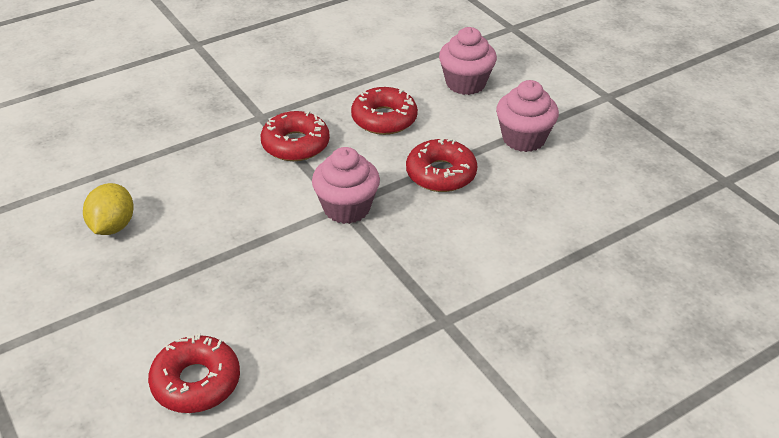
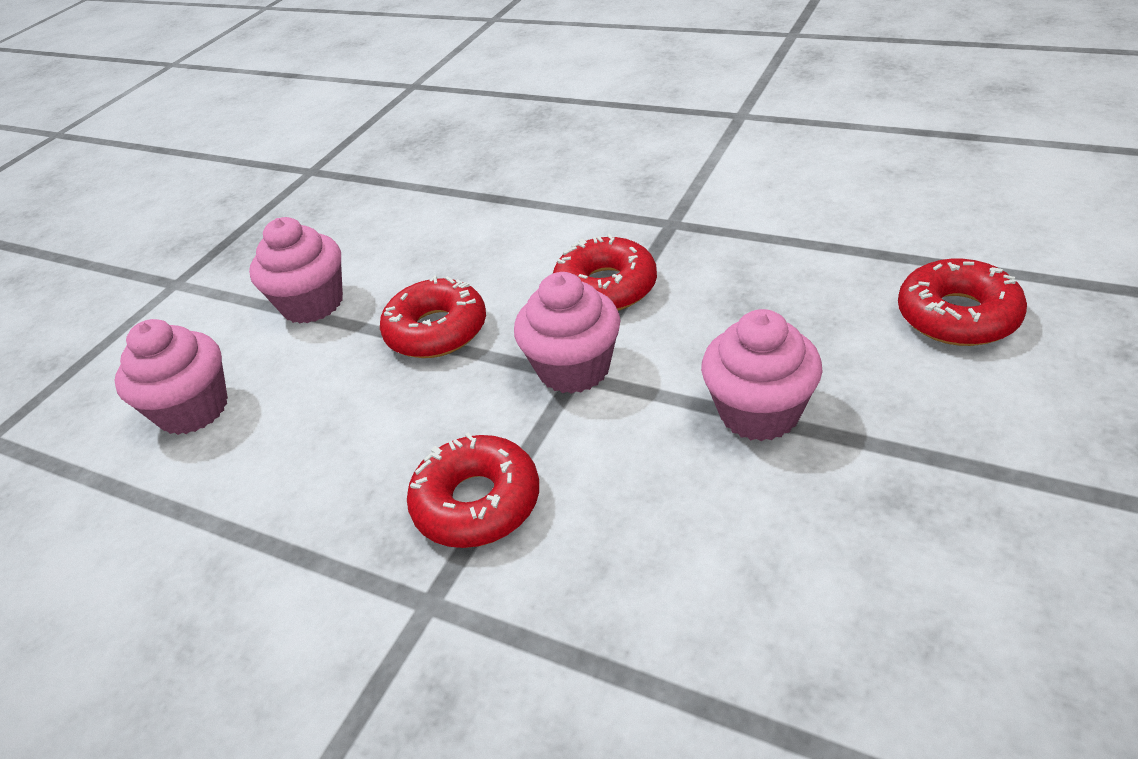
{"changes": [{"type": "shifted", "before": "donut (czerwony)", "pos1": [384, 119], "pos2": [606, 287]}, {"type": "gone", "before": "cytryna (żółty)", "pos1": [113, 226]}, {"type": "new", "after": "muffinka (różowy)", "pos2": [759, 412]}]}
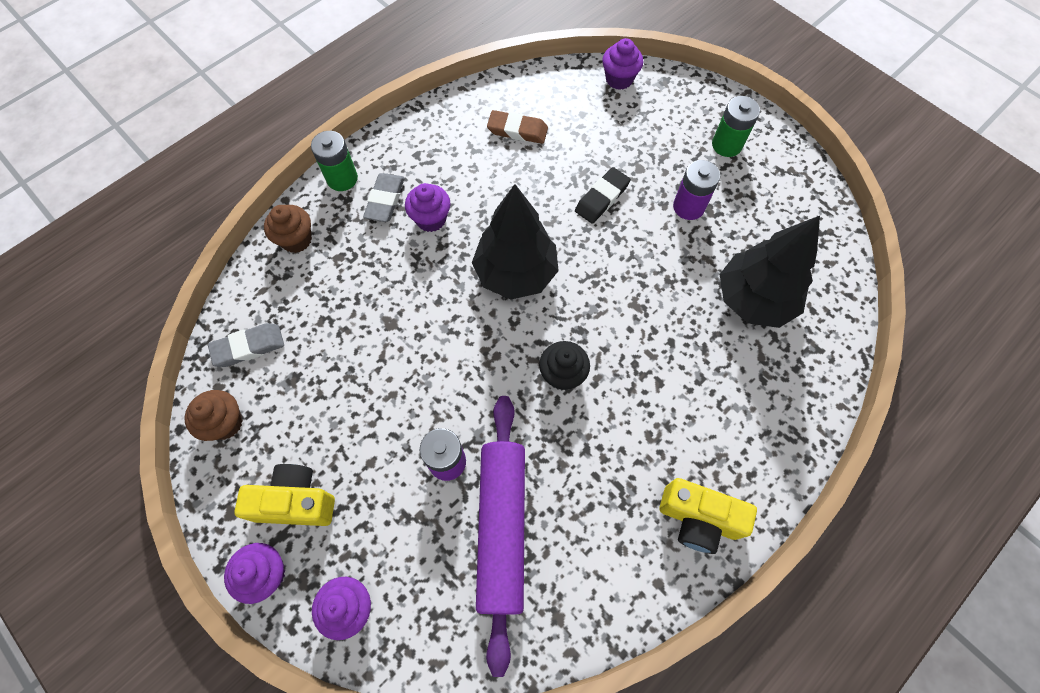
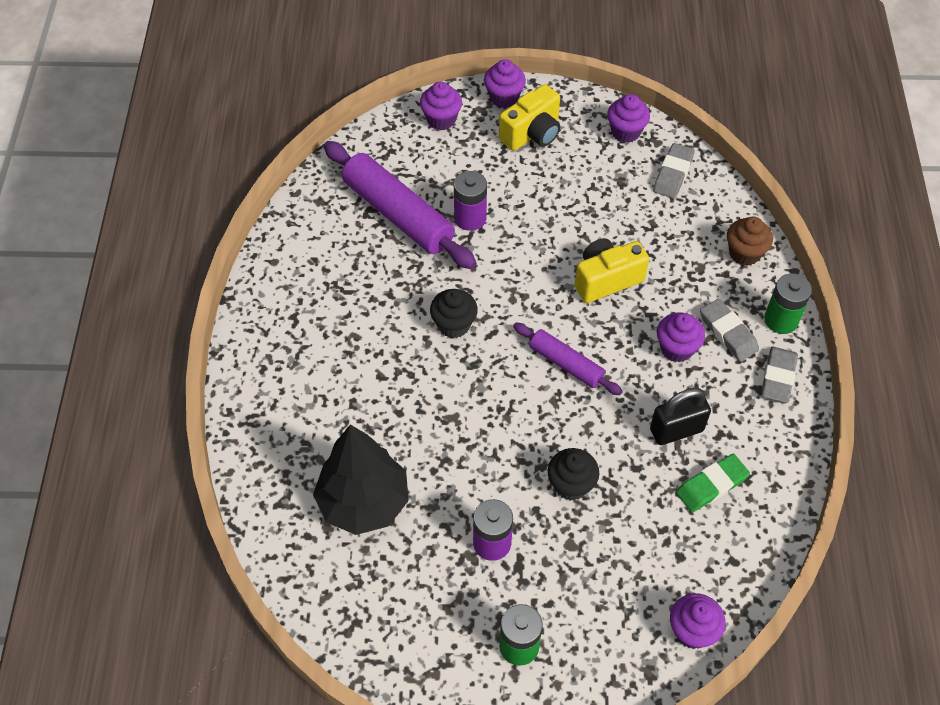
{"changes": [{"type": "repainted", "before": "gumka do mazania (brązowy)", "after": "gumka do mazania (zielony)", "pos1": [517, 130], "pos2": [711, 485]}, {"type": "swapped", "before": "gumka do mazania (czarny)", "after": "muffinka (czarny)", "pos1": [602, 198], "pos2": [571, 485]}, {"type": "swapped", "before": "drzewko (czarny)", "after": "wałek do ciasta (fioletowy)", "pos1": [515, 273], "pos2": [566, 364]}, {"type": "repainted", "before": "muffinka (brązowy)", "after": "muffinka (fioletowy)", "pos1": [225, 423], "pos2": [625, 132]}, {"type": "shifted", "before": "aparat fotograficzny (żółty)", "pos1": [698, 519], "pos2": [606, 279]}, {"type": "new", "after": "gumka do mazania (szary)", "pos2": [778, 377]}, {"type": "new", "after": "kłódka (czarny)", "pos2": [676, 430]}]}
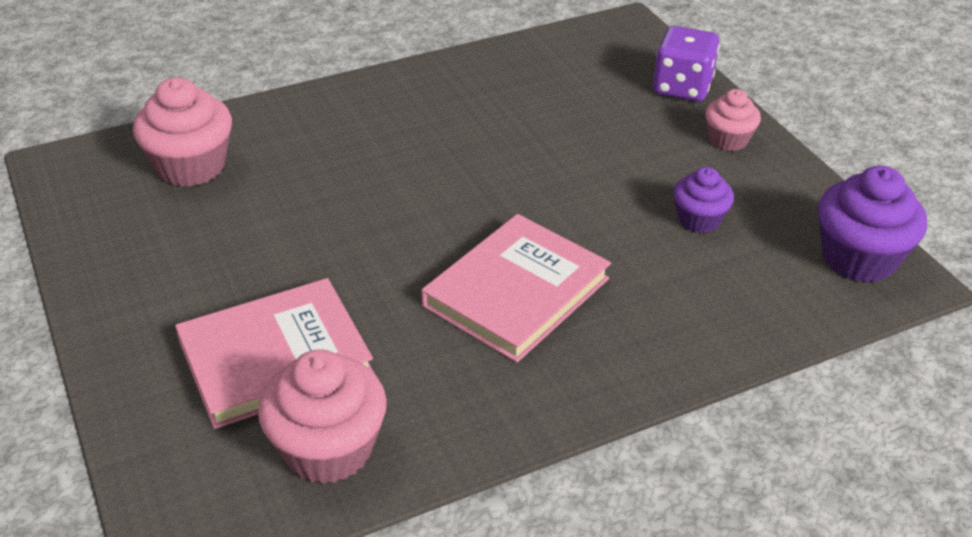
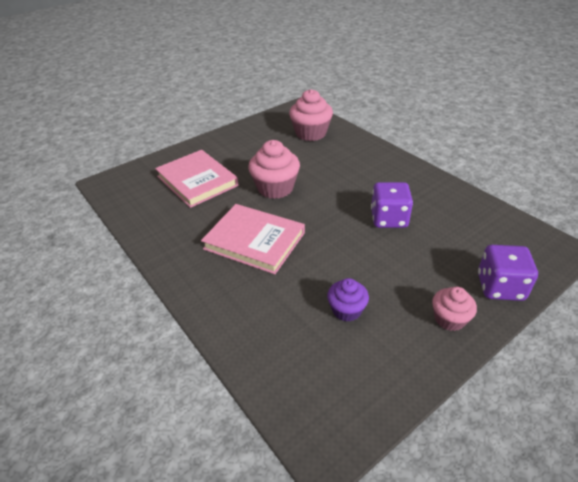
{"changes": [{"type": "gone", "before": "muffinka (fioletowy)", "pos1": [859, 258]}, {"type": "shifted", "before": "muffinka (różowy)", "pos1": [328, 449], "pos2": [275, 188]}, {"type": "new", "after": "kostka do gry (fioletowy)", "pos2": [389, 219]}]}
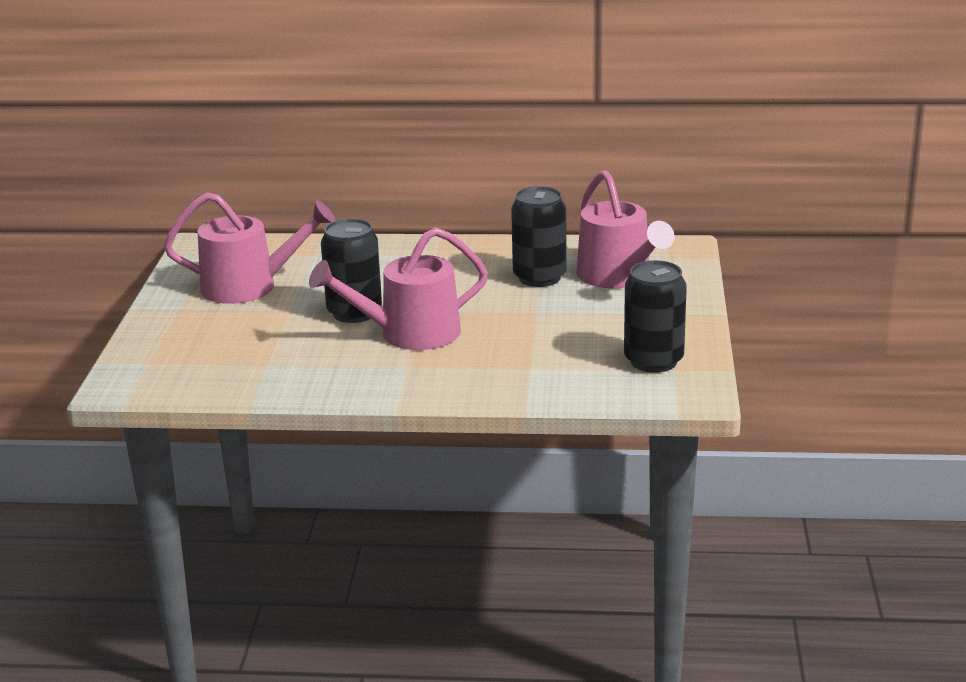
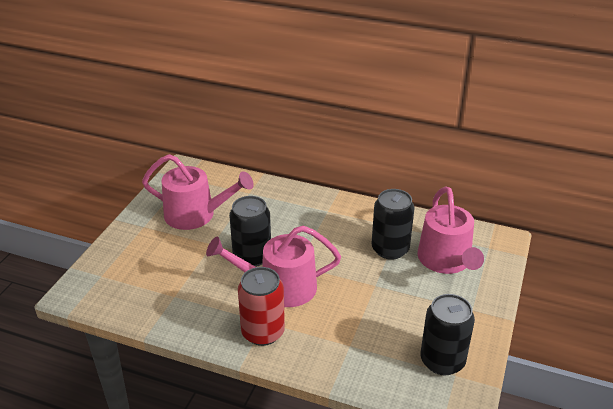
{"changes": [{"type": "new", "after": "puszka (czerwony)", "pos2": [263, 332]}]}
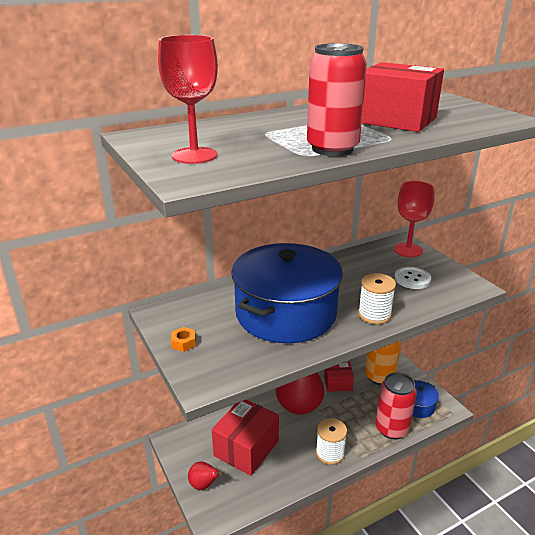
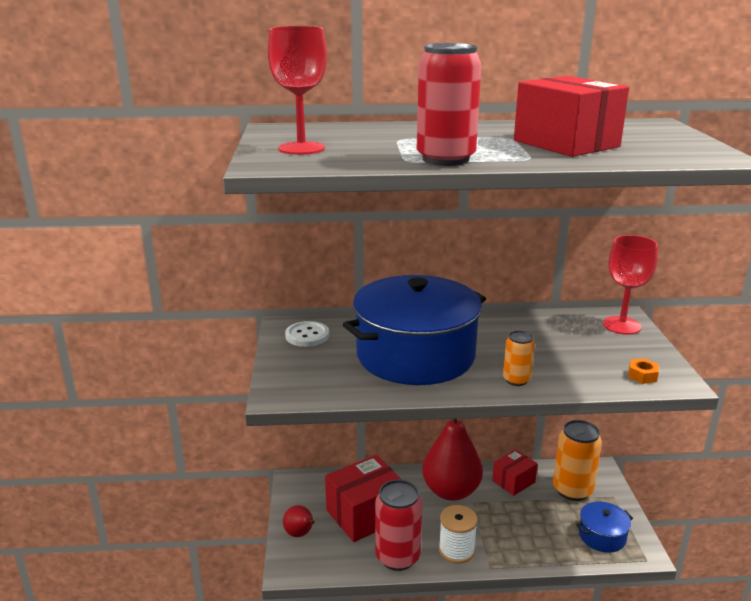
{"changes": [{"type": "shifted", "before": "guzik (biały)", "pos1": [412, 279], "pos2": [307, 335]}, {"type": "swapped", "before": "szpulka (biały)", "after": "puszka (pomarańczowy)", "pos1": [374, 315], "pos2": [516, 380]}, {"type": "shifted", "before": "nakrętka (pomarańczowy)", "pos1": [183, 343], "pos2": [642, 375]}, {"type": "rotated", "before": "pudełko (czerwony)", "pos1": [338, 383], "pos2": [513, 481], "turn": -60}, {"type": "shifted", "before": "puszka (czerwony)", "pos1": [391, 429], "pos2": [397, 557]}]}
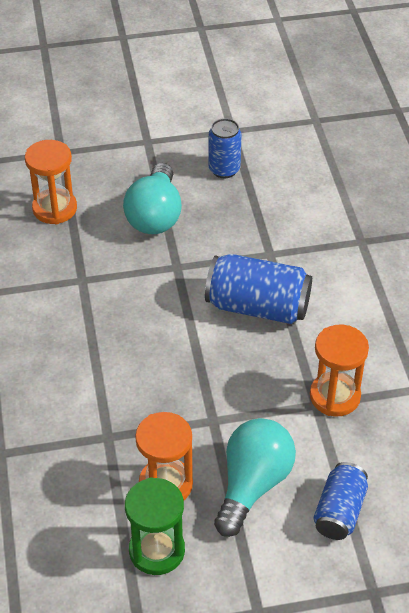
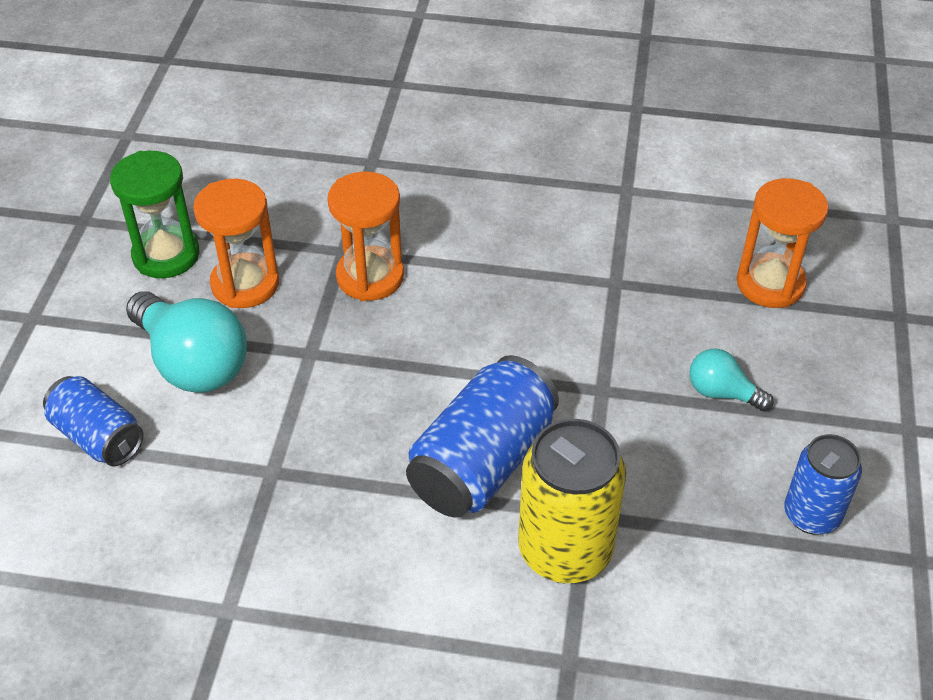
{"changes": [{"type": "scaled", "before": "żarówka (turkusowy)", "pos1": [155, 215], "pos2": [722, 393], "scale": 0.53}, {"type": "shifted", "before": "klepsydra (pomarańczowy)", "pos1": [335, 396], "pos2": [370, 277]}, {"type": "new", "after": "puszka (żółty)", "pos2": [565, 550]}]}
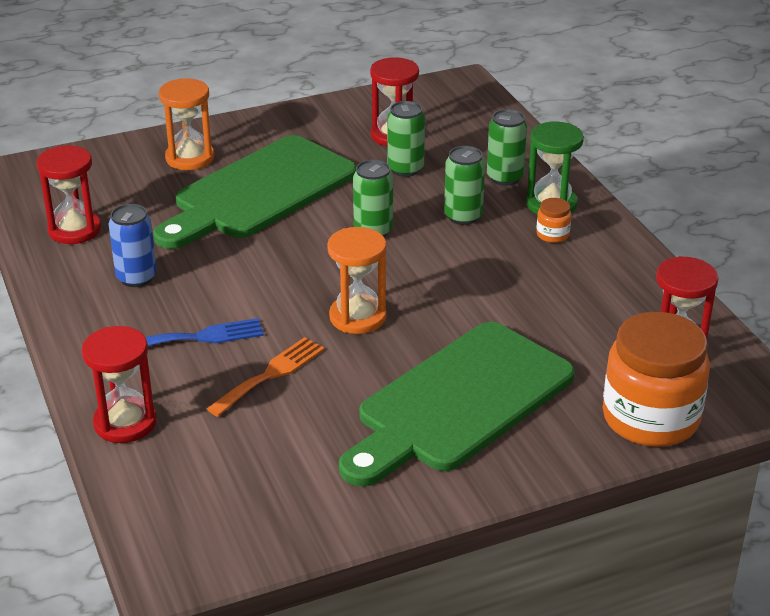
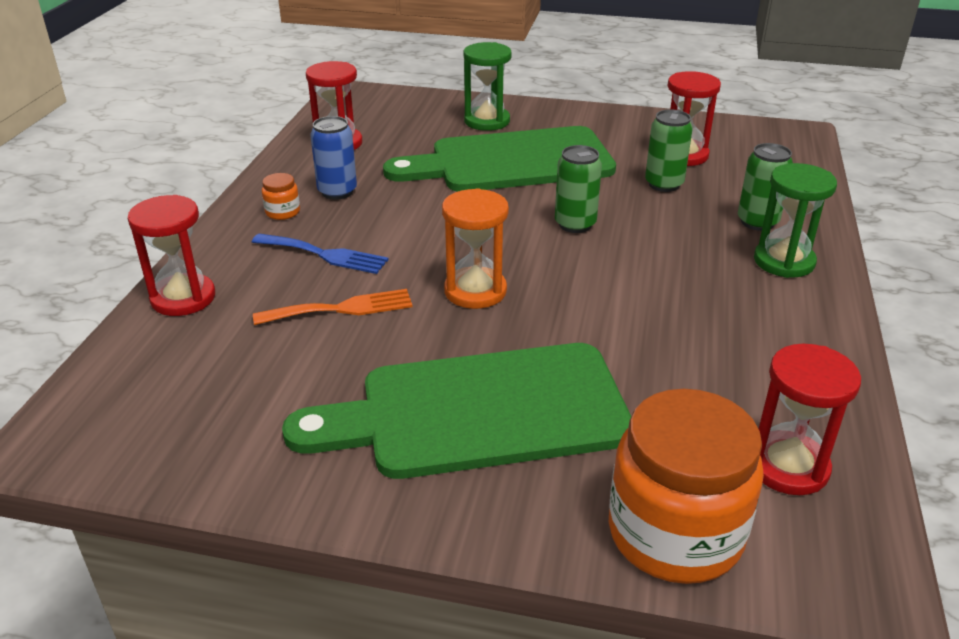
{"changes": [{"type": "repainted", "before": "klepsydra (pomarańczowy)", "after": "klepsydra (zielony)", "pos1": [190, 158], "pos2": [487, 121]}, {"type": "gone", "before": "puszka (zielony)", "pos1": [463, 216]}, {"type": "shifted", "before": "słoik (pomarańczowy)", "pos1": [552, 234], "pos2": [283, 212]}]}
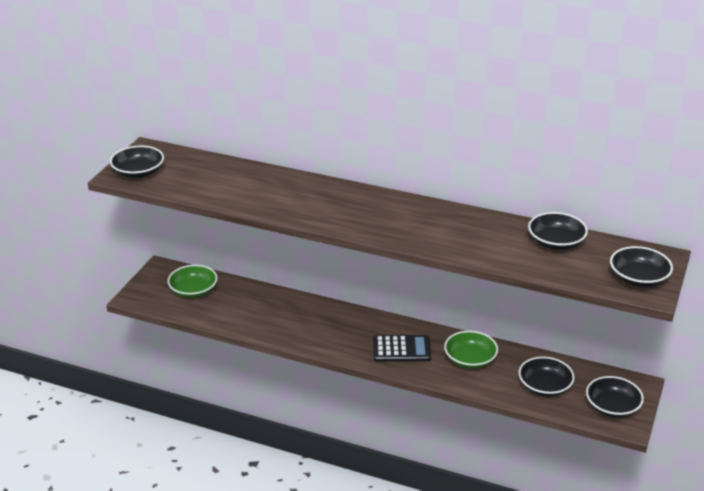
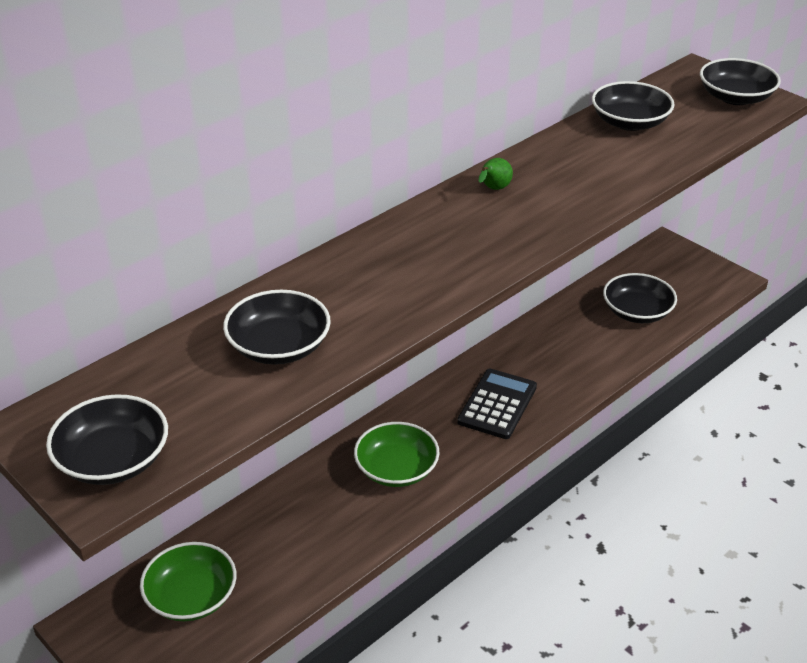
{"changes": [{"type": "shifted", "before": "miska (zielony)", "pos1": [470, 360], "pos2": [396, 469]}, {"type": "shifted", "before": "miska (czarny)", "pos1": [612, 407], "pos2": [279, 346]}, {"type": "new", "after": "gruszka (zielony)", "pos2": [493, 189]}]}
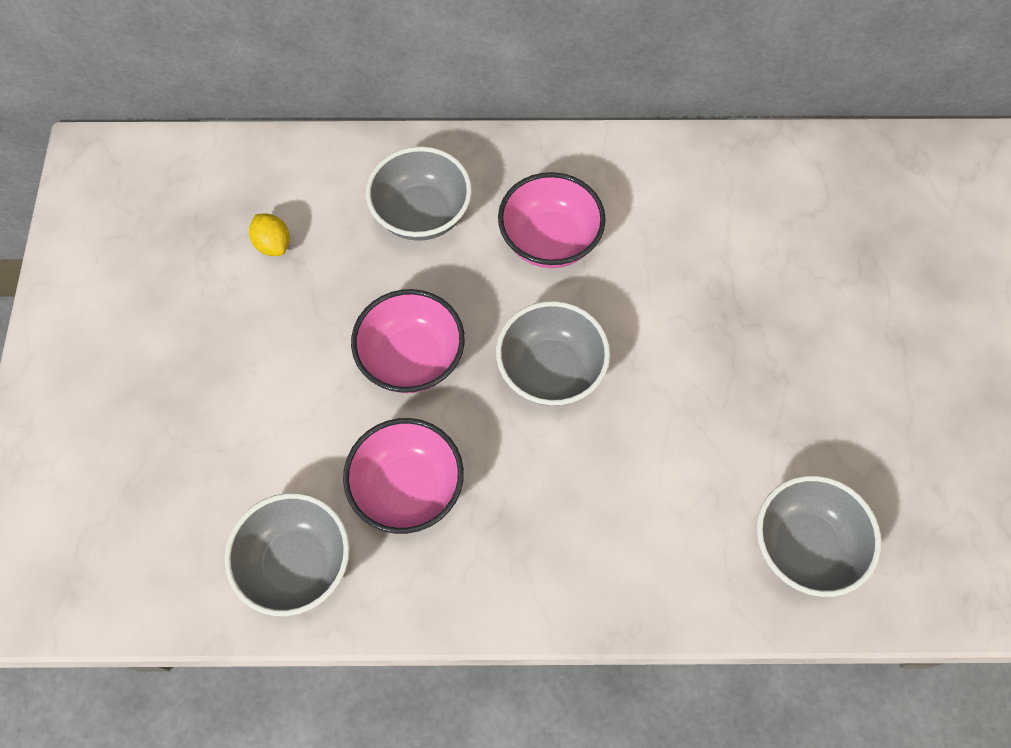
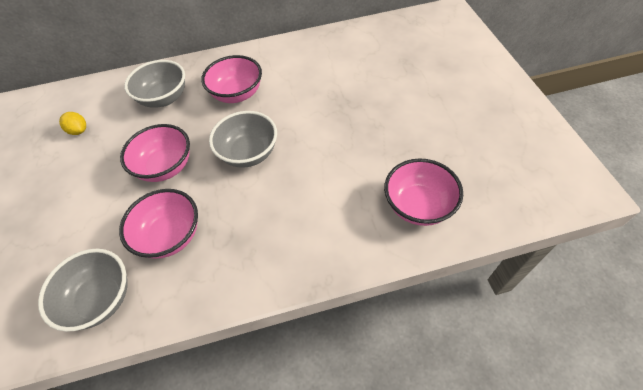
{"changes": [{"type": "repainted", "before": "miska (szary)", "after": "miska (różowy)", "pos1": [804, 546], "pos2": [418, 206]}]}
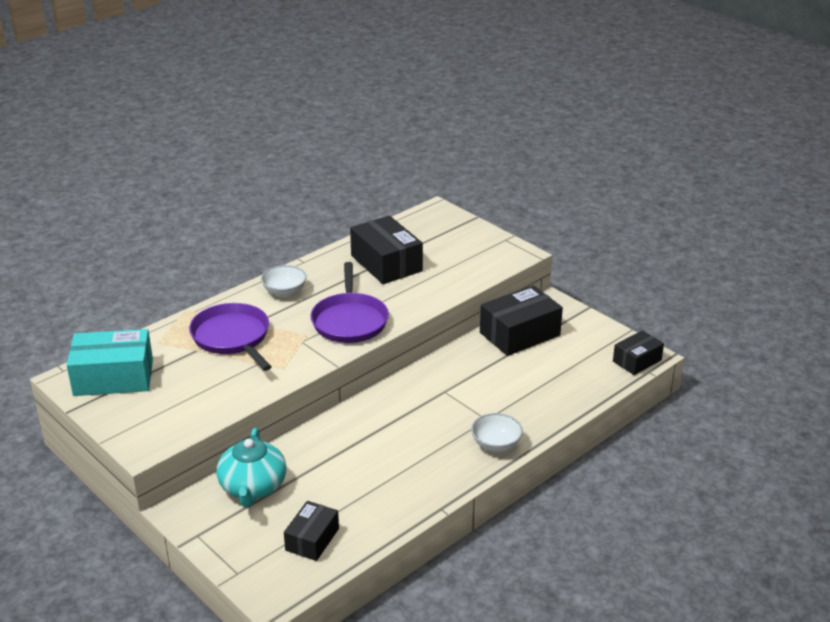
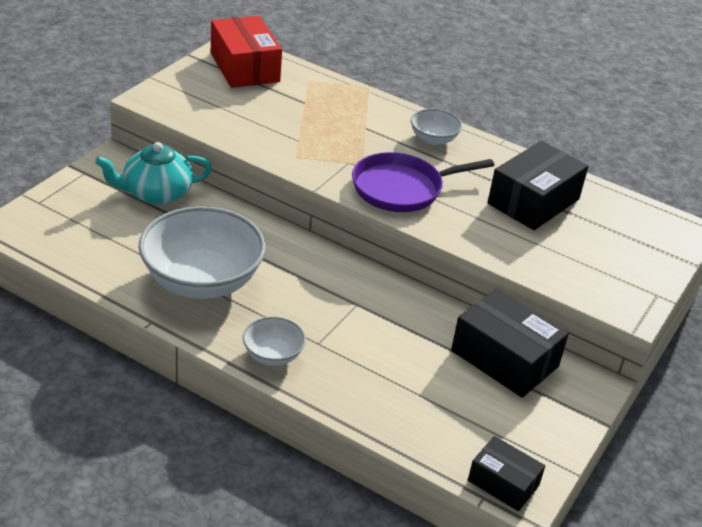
{"changes": [{"type": "gone", "before": "patelnia (fioletowy)", "pos1": [232, 337]}, {"type": "repainted", "before": "pudełko (turkusowy)", "after": "pudełko (czerwony)", "pos1": [113, 377], "pos2": [244, 67]}, {"type": "gone", "before": "pudełko (czarny)", "pos1": [312, 539]}, {"type": "new", "after": "miska (biały)", "pos2": [202, 281]}]}
